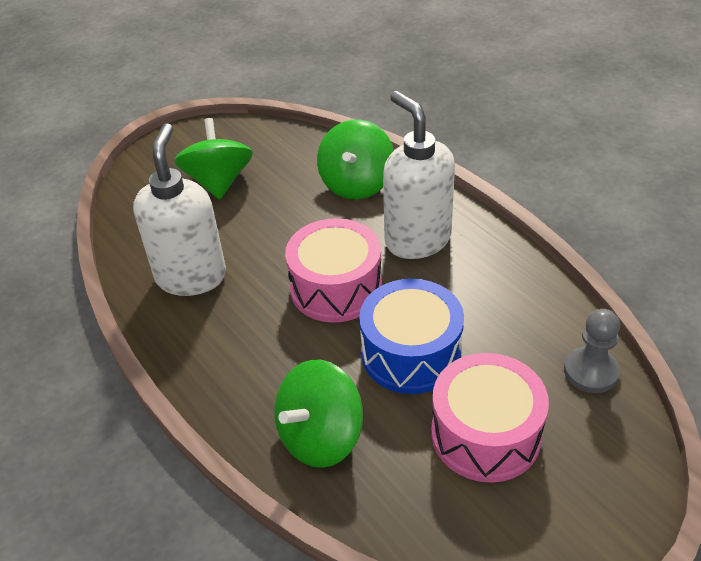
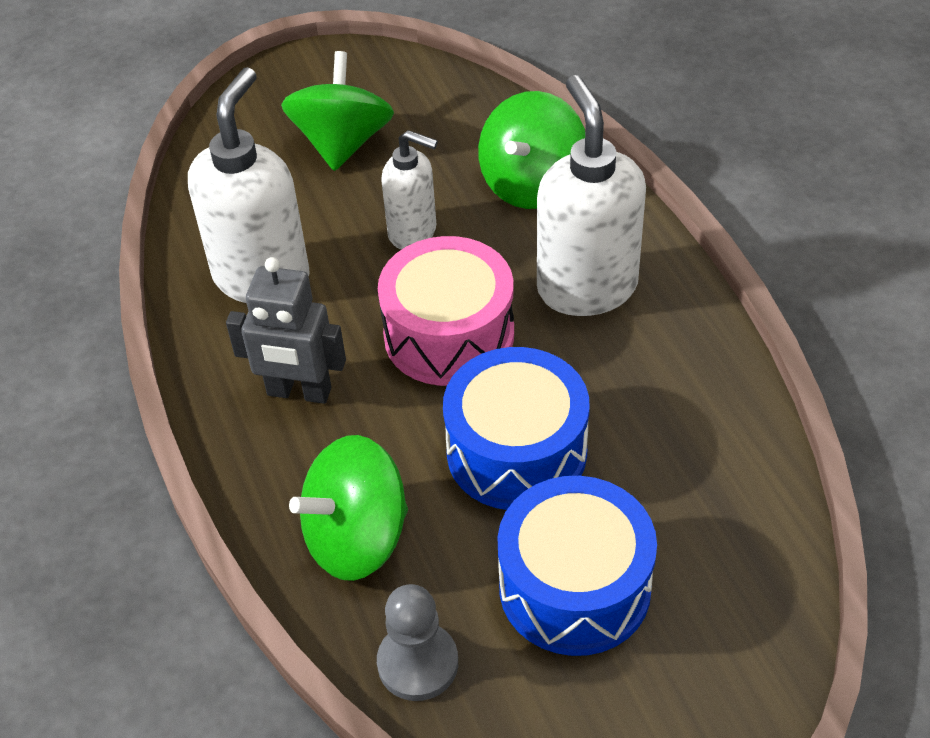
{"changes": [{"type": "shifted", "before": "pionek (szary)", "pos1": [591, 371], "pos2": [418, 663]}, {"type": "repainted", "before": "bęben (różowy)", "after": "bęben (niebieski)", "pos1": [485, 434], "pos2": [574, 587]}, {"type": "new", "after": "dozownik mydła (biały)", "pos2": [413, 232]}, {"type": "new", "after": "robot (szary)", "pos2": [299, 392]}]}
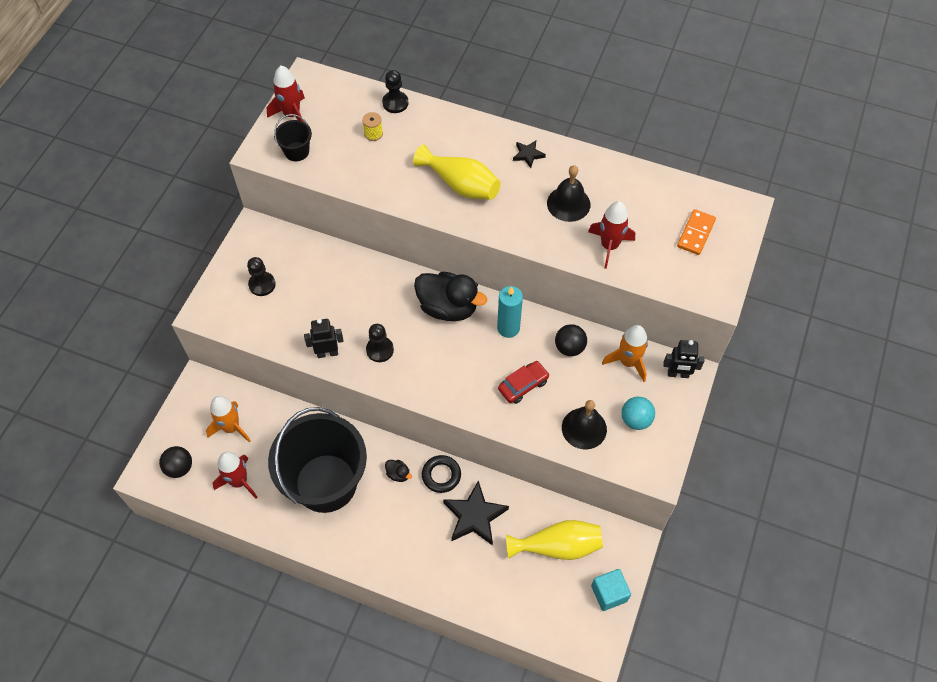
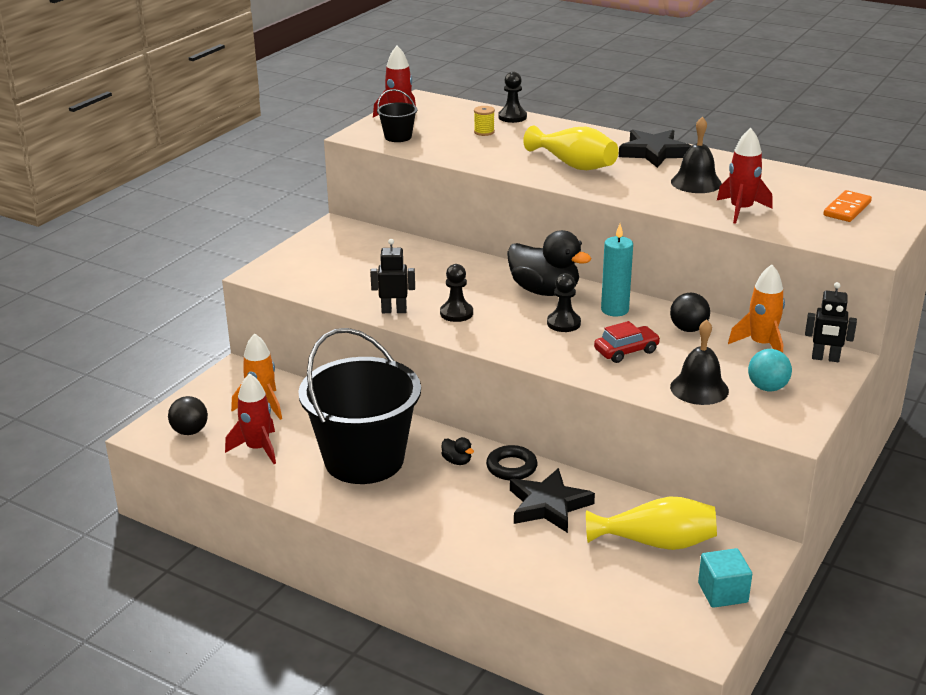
{"changes": [{"type": "scaled", "before": "gwiazda (czarny)", "pos1": [528, 155], "pos2": [654, 152], "scale": 1.94}, {"type": "shifted", "before": "pionek (czarny)", "pos1": [262, 284], "pos2": [563, 323]}]}
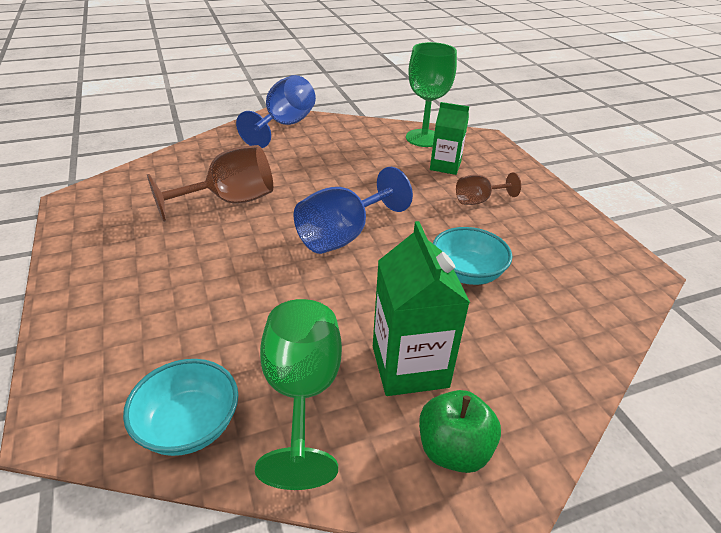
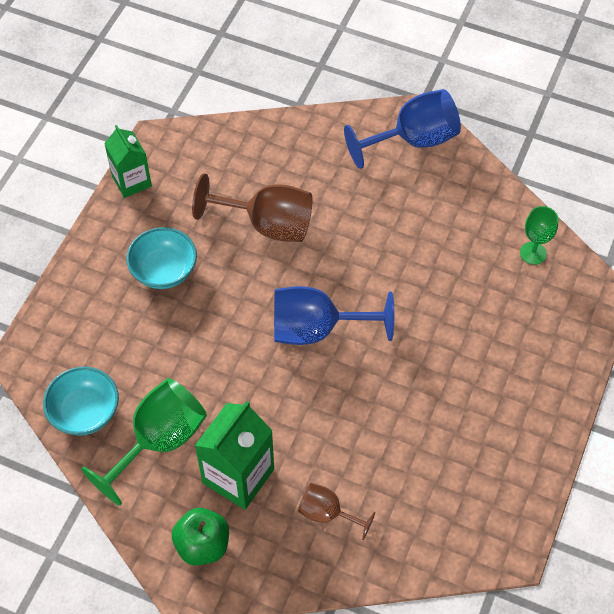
{"changes": [{"type": "scaled", "before": "kielich (zielony)", "pos1": [424, 138], "pos2": [533, 253], "scale": 0.56}, {"type": "shifted", "before": "karton mleka (zielony)", "pos1": [445, 166], "pos2": [131, 181]}, {"type": "shifted", "before": "kielich (brązowy)", "pos1": [478, 200], "pos2": [327, 513]}, {"type": "shifted", "before": "miska (turkusowy)", "pos1": [467, 273], "pos2": [164, 270]}]}
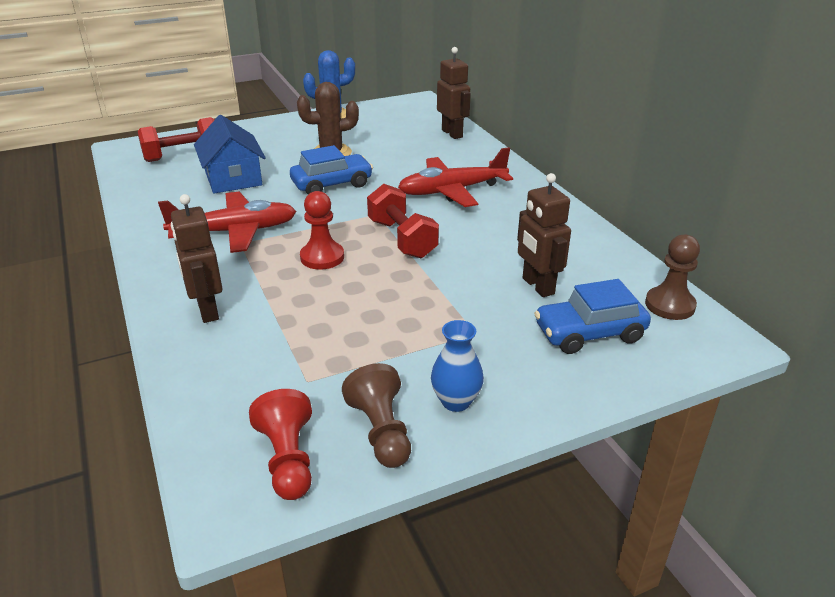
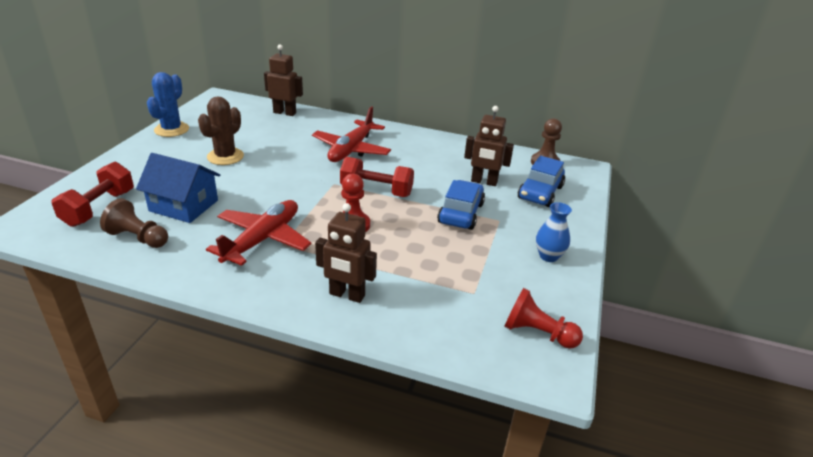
{"changes": [{"type": "shifted", "before": "samochód (niebieski)", "pos1": [332, 184], "pos2": [461, 213]}, {"type": "shifted", "before": "pionek (brązowy)", "pos1": [381, 431], "pos2": [138, 238]}]}
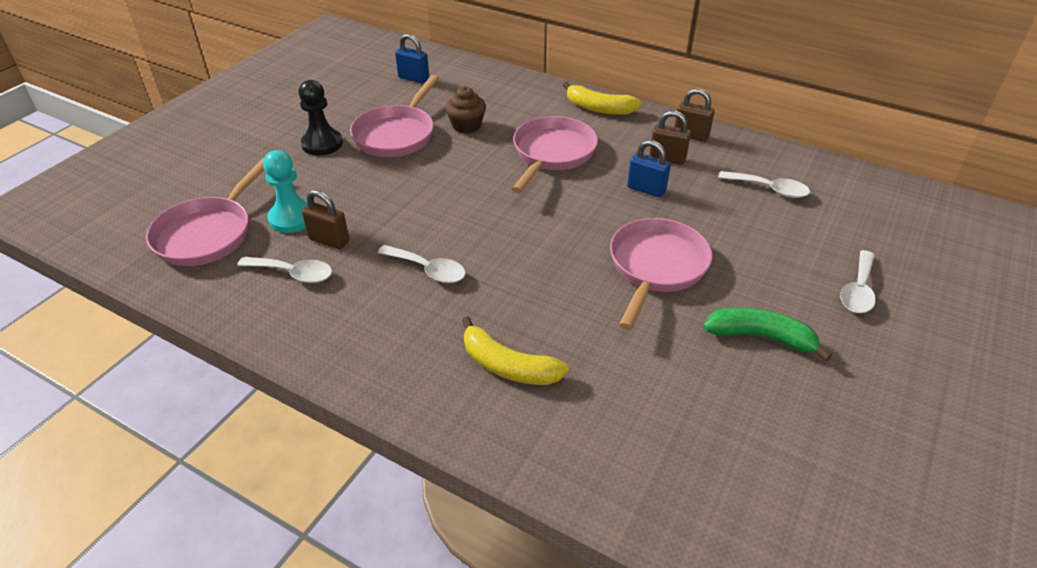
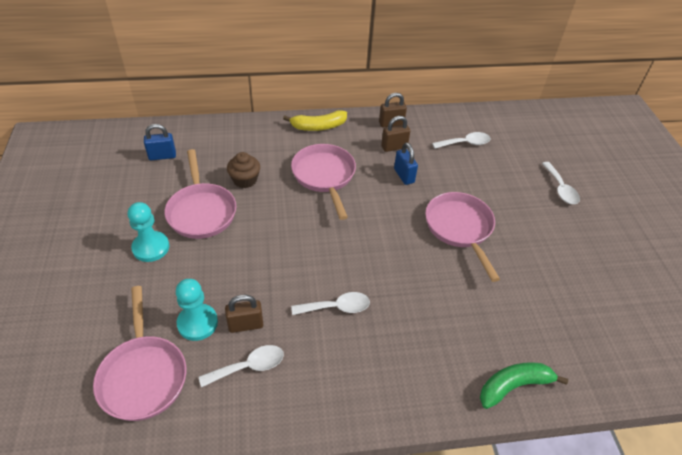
{"changes": [{"type": "repainted", "before": "pionek (czarny)", "after": "pionek (turkusowy)", "pos1": [322, 144], "pos2": [151, 247]}, {"type": "rotated", "before": "kłódka (niebieski)", "pos1": [646, 189], "pos2": [404, 176], "turn": 75}, {"type": "shifted", "before": "banan (zielony)", "pos1": [761, 337], "pos2": [514, 386]}, {"type": "gone", "before": "banan (żółty)", "pos1": [508, 366]}]}
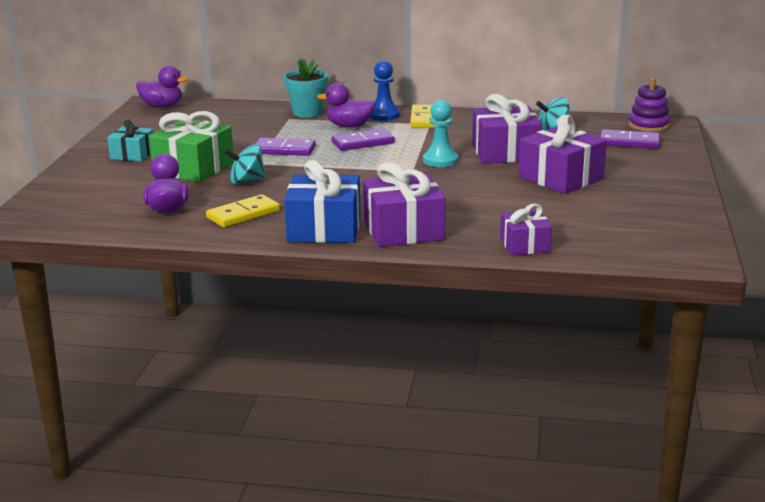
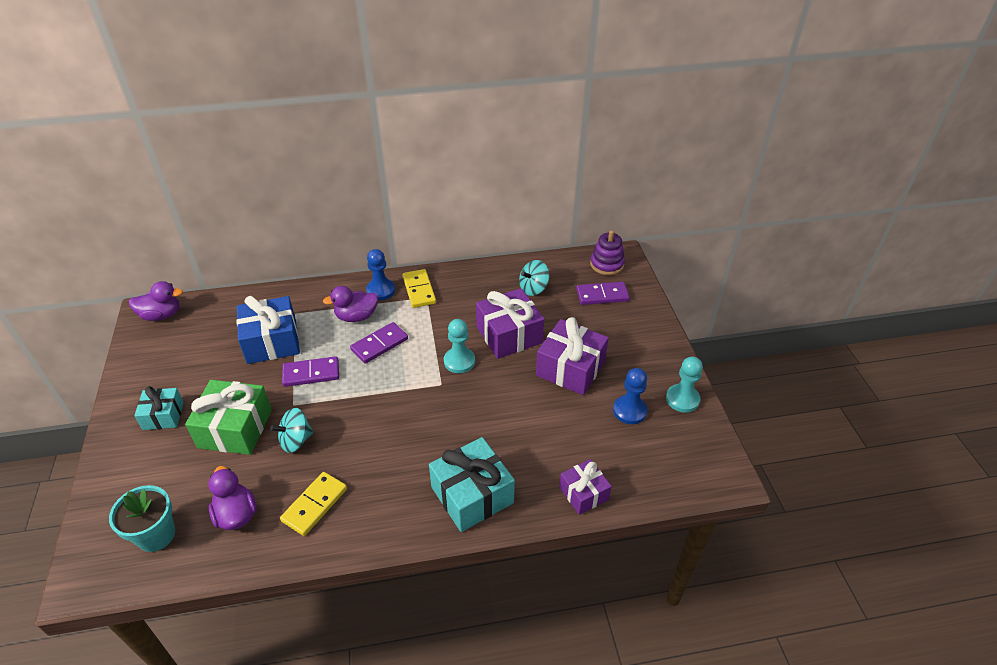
{"changes": [{"type": "shifted", "before": "doniczka (turkusowy)", "pos1": [307, 113], "pos2": [156, 535]}, {"type": "shifted", "before": "prezent (niebieski)", "pos1": [324, 229], "pos2": [272, 341]}, {"type": "repainted", "before": "prezent (fioletowy)", "after": "prezent (turkusowy)", "pos1": [403, 230], "pos2": [472, 495]}, {"type": "new", "after": "pionek (turkusowy)", "pos2": [682, 399]}, {"type": "new", "after": "pionek (niebieski)", "pos2": [629, 411]}]}
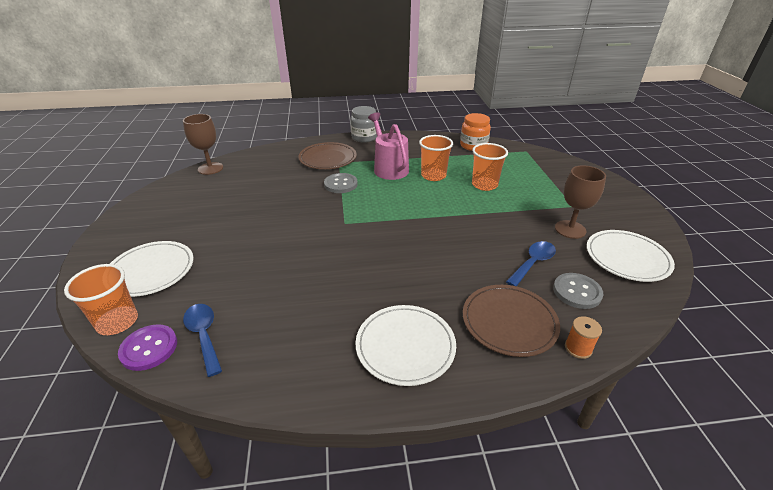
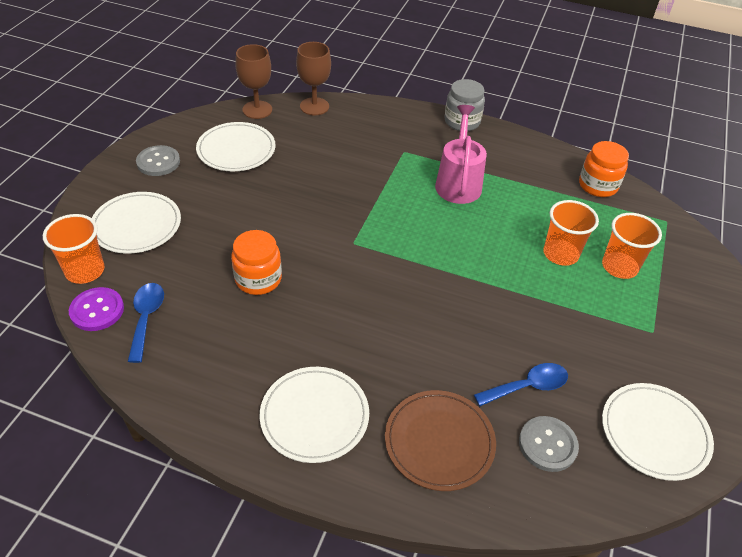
{"changes": [{"type": "shifted", "before": "szklanka (pomarańczowy)", "pos1": [433, 175], "pos2": [619, 267]}, {"type": "gone", "before": "talerz (brązowy)", "pos1": [328, 158]}, {"type": "shifted", "before": "kielich (brązowy)", "pos1": [570, 229], "pos2": [314, 106]}, {"type": "shifted", "before": "guzik (szary)", "pos1": [340, 184], "pos2": [158, 162]}, {"type": "gone", "before": "szpulka (pomarańczowy)", "pos1": [578, 348]}, {"type": "new", "after": "talerz (biały)", "pos2": [236, 150]}, {"type": "new", "after": "słoik (pomarańczowy)", "pos2": [258, 279]}]}
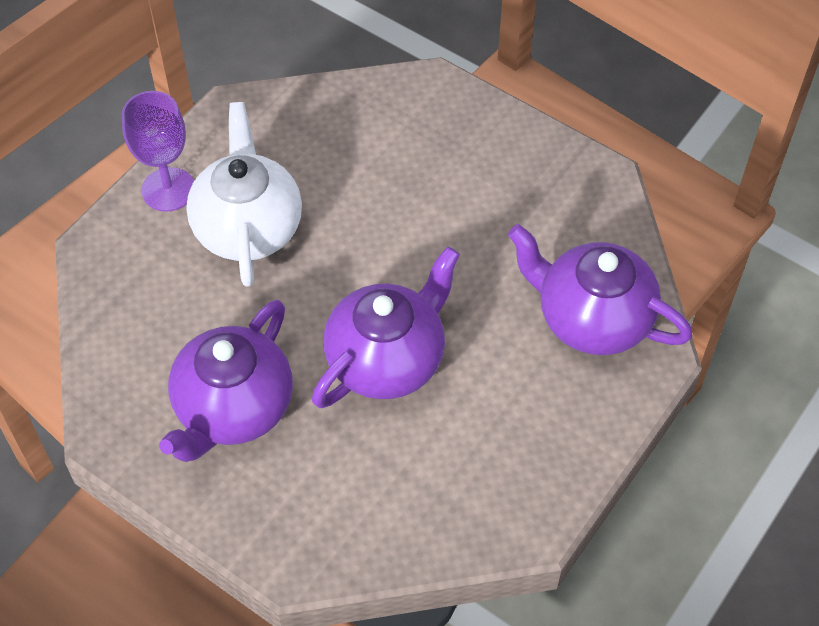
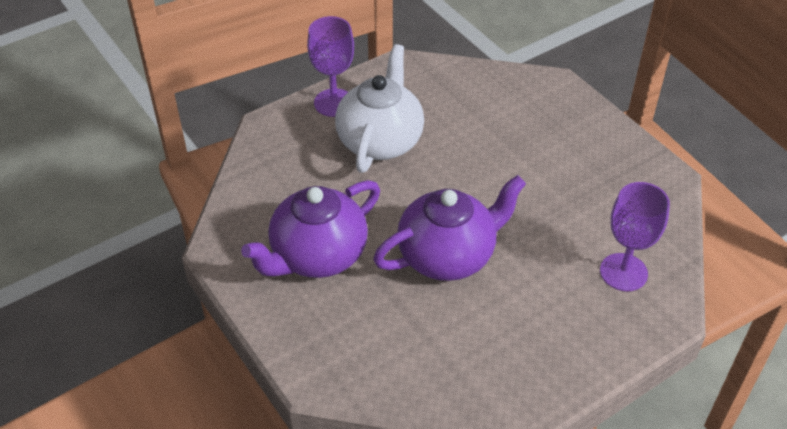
{"changes": [{"type": "swapped", "before": "imbryk (fioletowy)", "after": "kielich (fioletowy)", "pos1": [591, 318], "pos2": [623, 272]}]}
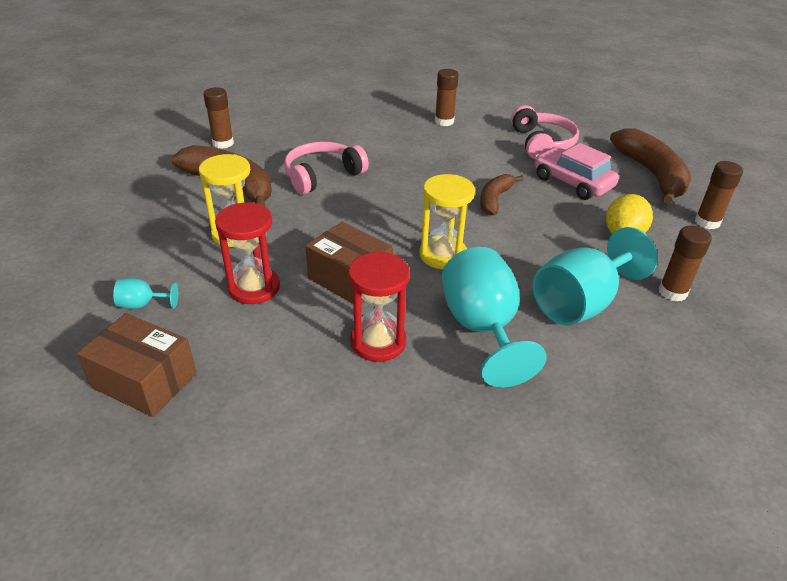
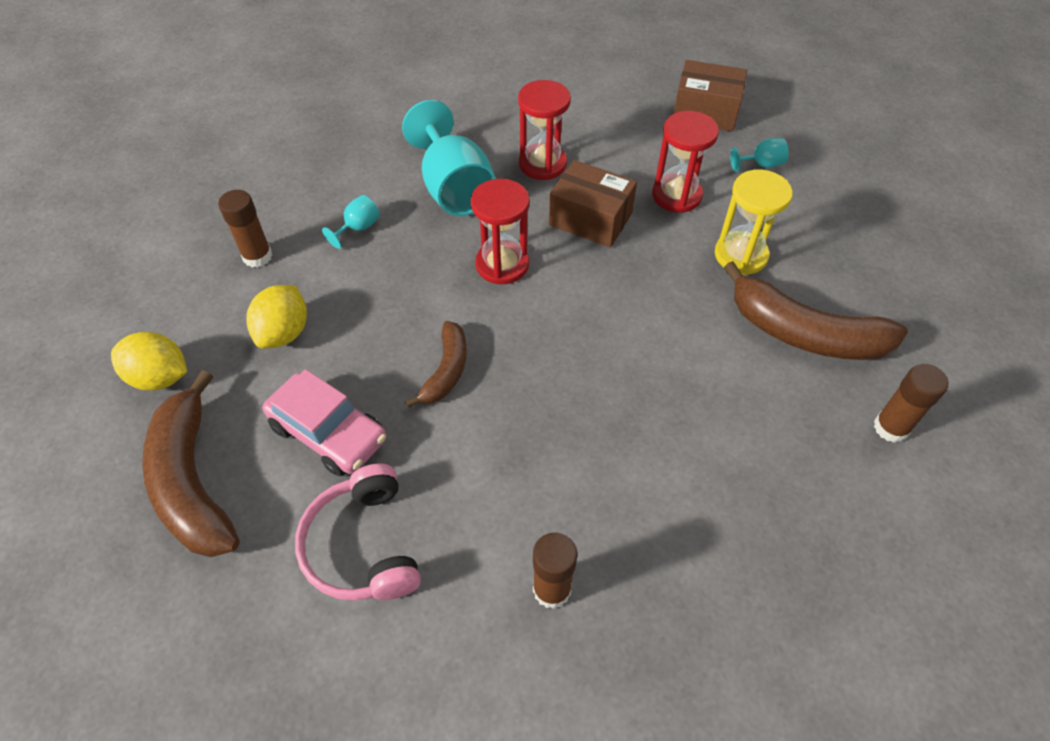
{"changes": [{"type": "gone", "before": "słuchawki (różowy)", "pos1": [322, 175]}, {"type": "swapped", "before": "klej w sztyfcie (brązowy)", "after": "cytryna (żółty)", "pos1": [707, 222], "pos2": [160, 377]}, {"type": "repainted", "before": "klepsydra (żółty)", "after": "klepsydra (czerwony)", "pos1": [443, 255], "pos2": [502, 264]}, {"type": "scaled", "before": "kielich (turkusowy)", "pos1": [580, 303], "pos2": [358, 228], "scale": 0.44}]}
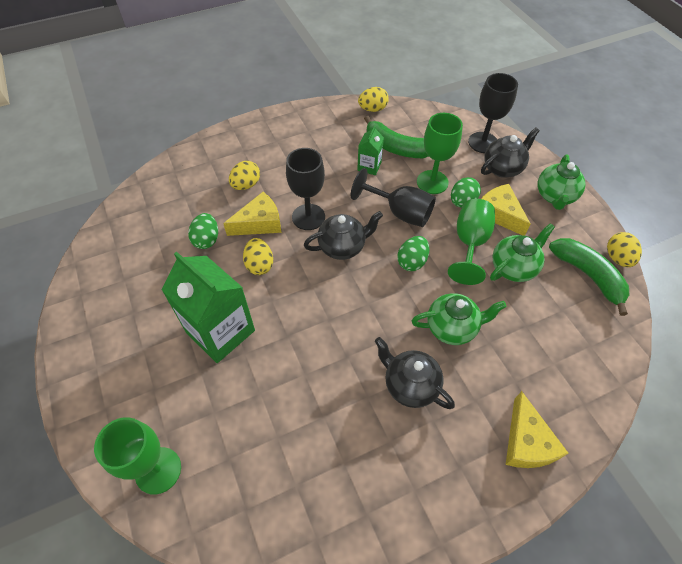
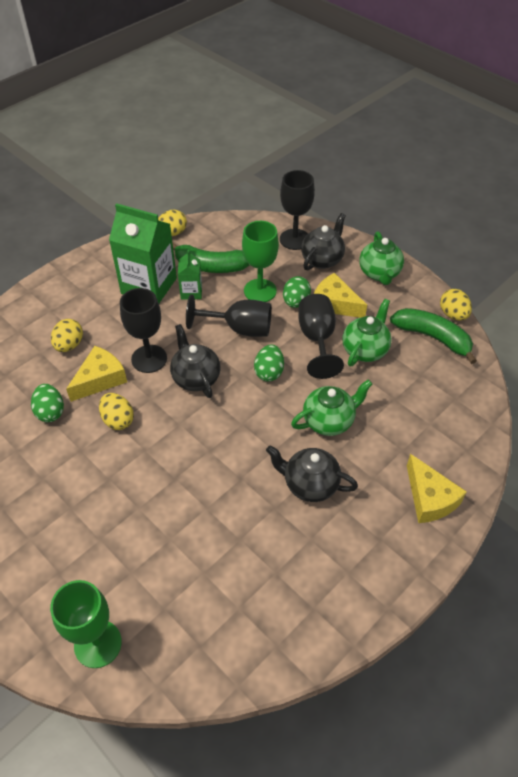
{"changes": [{"type": "repainted", "before": "kielich (zielony)", "after": "kielich (czarny)", "pos1": [470, 243], "pos2": [317, 339]}, {"type": "rotated", "before": "imbryk (czarny)", "pos1": [342, 247], "pos2": [196, 378], "turn": -75}, {"type": "shifted", "before": "karton mleka (zielony)", "pos1": [220, 331], "pos2": [149, 286]}]}
